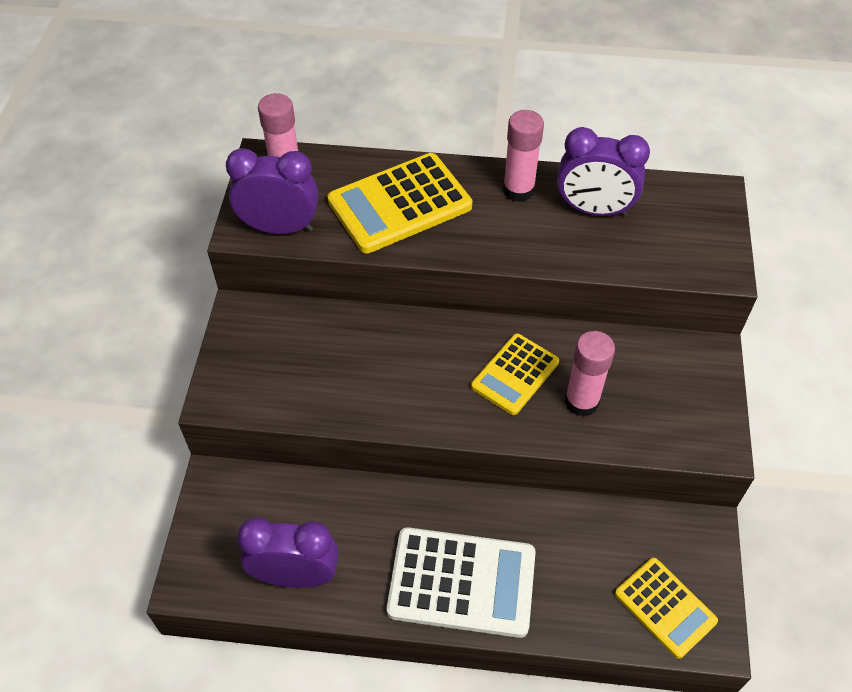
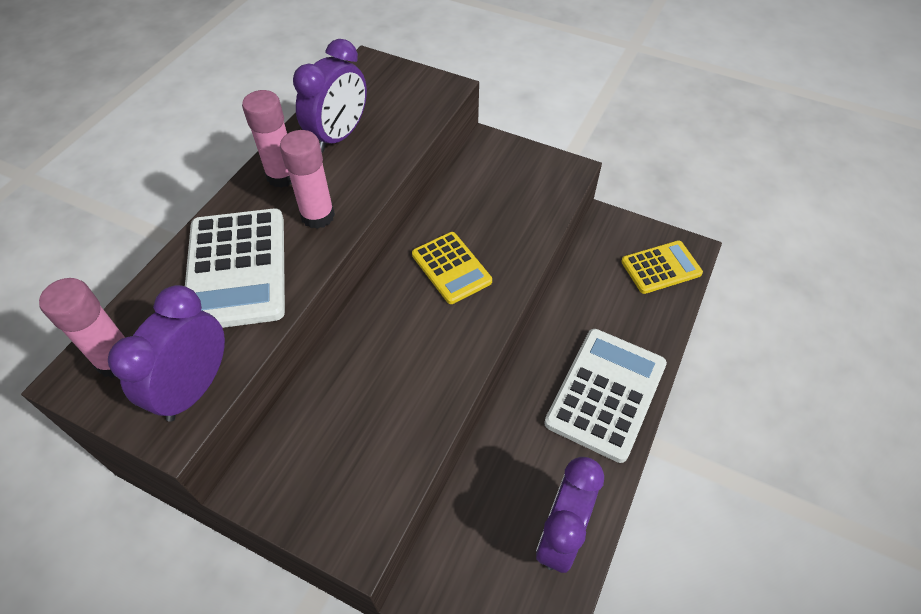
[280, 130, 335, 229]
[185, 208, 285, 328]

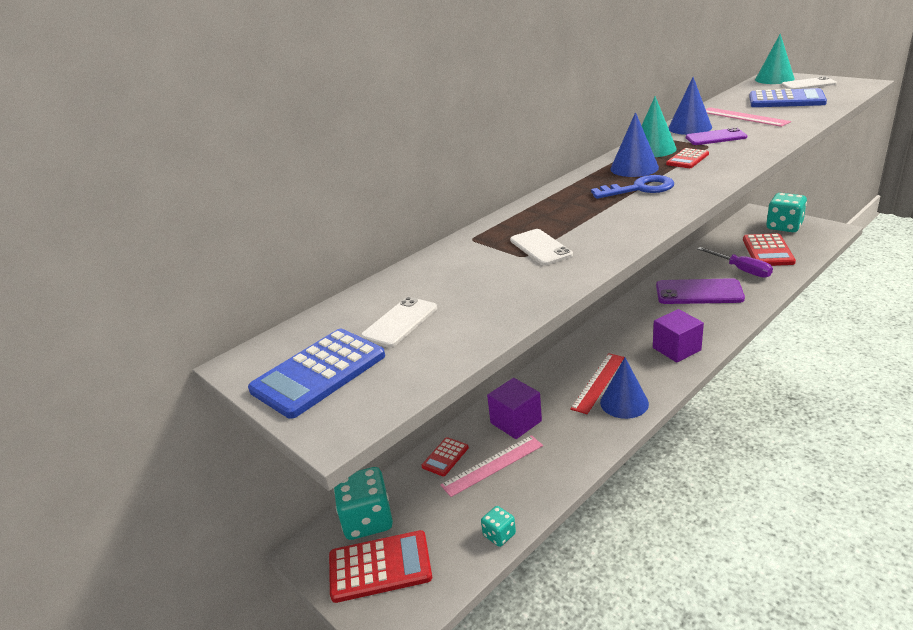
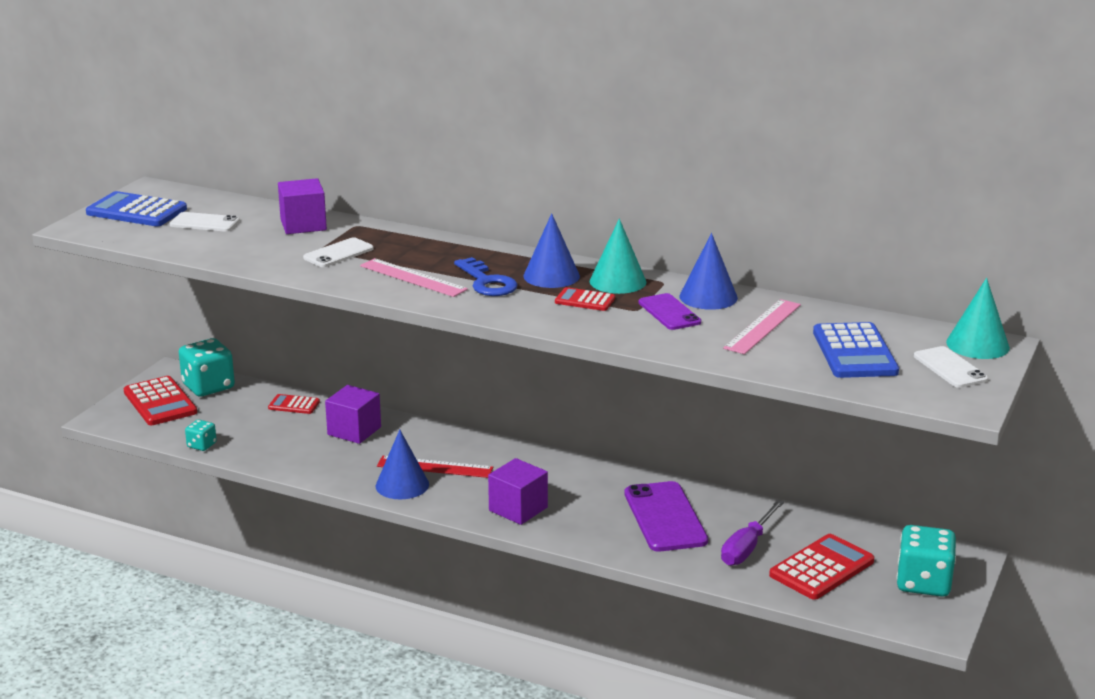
[278, 178, 327, 234]
[360, 258, 468, 297]
[769, 534, 874, 600]

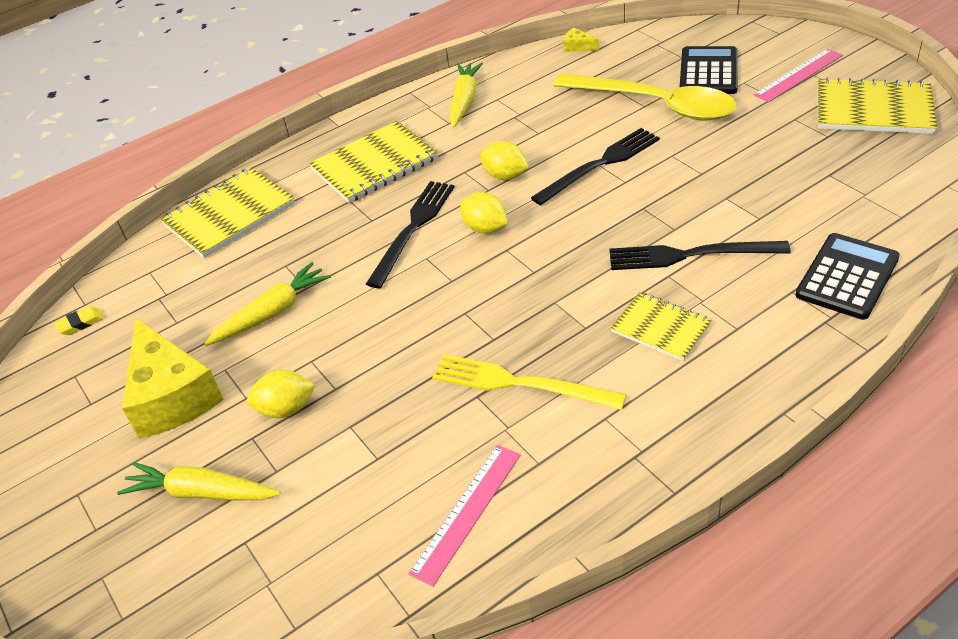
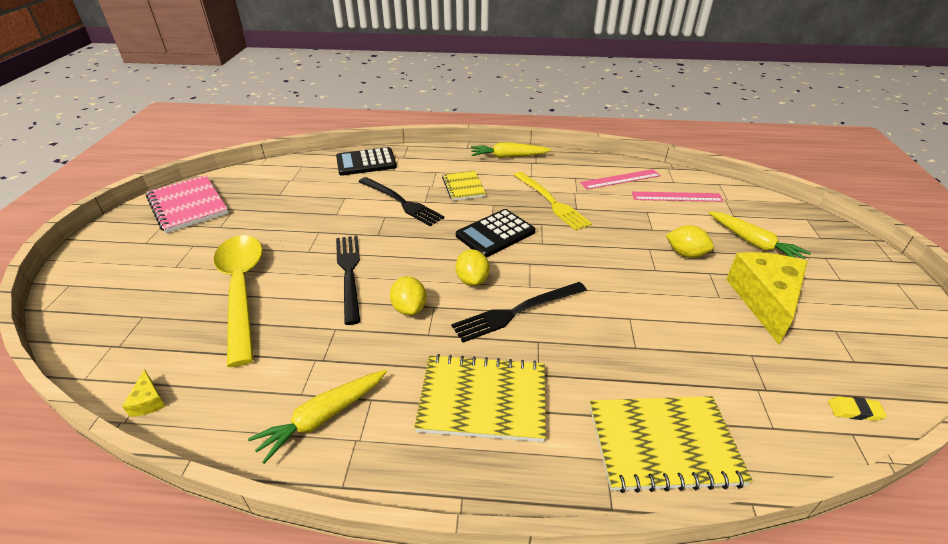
[471, 143, 552, 158]
[456, 209, 535, 258]
[632, 192, 724, 202]
[146, 175, 229, 233]
[336, 236, 361, 325]

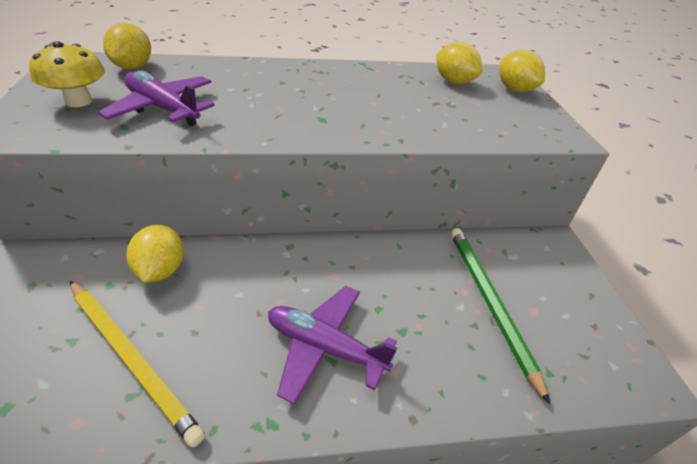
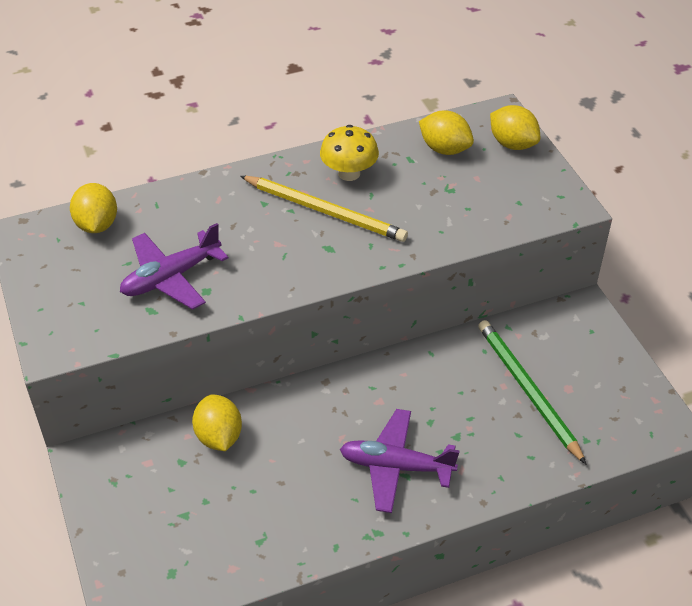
[320, 125, 379, 181]
[240, 176, 408, 242]
[120, 223, 228, 310]

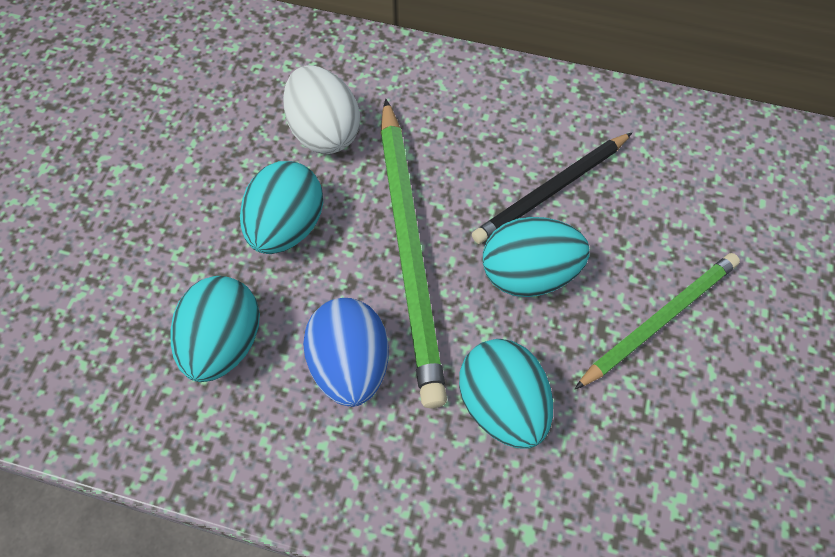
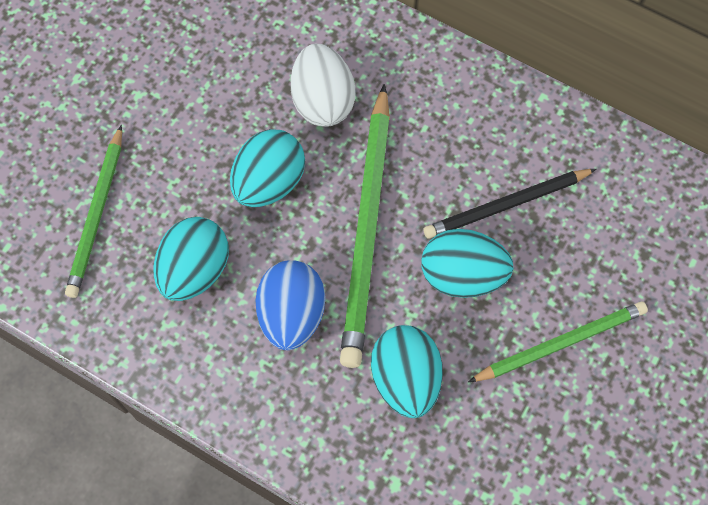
[65, 125, 122, 298]

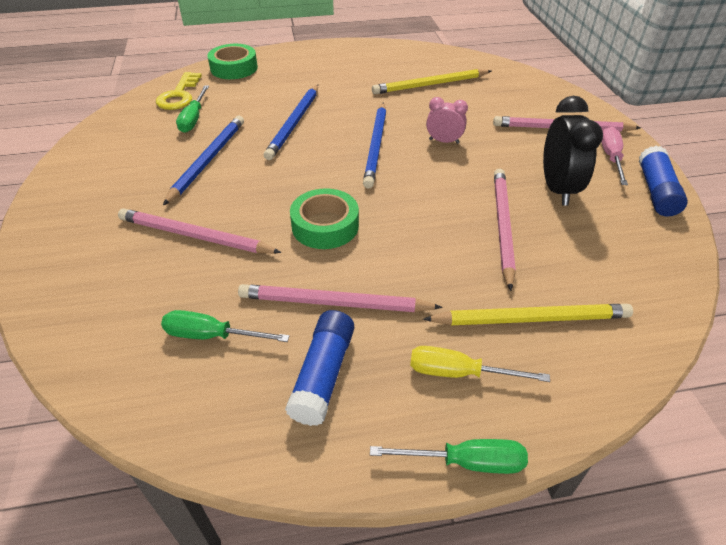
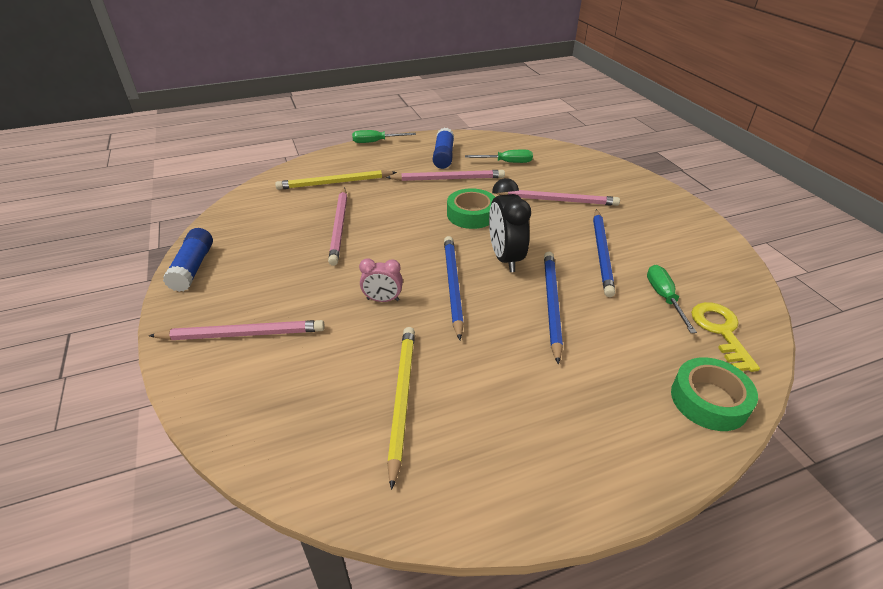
[410, 346, 550, 382] (first image)
[601, 127, 628, 185] (first image)
[489, 178, 531, 272]
[387, 327, 415, 490]

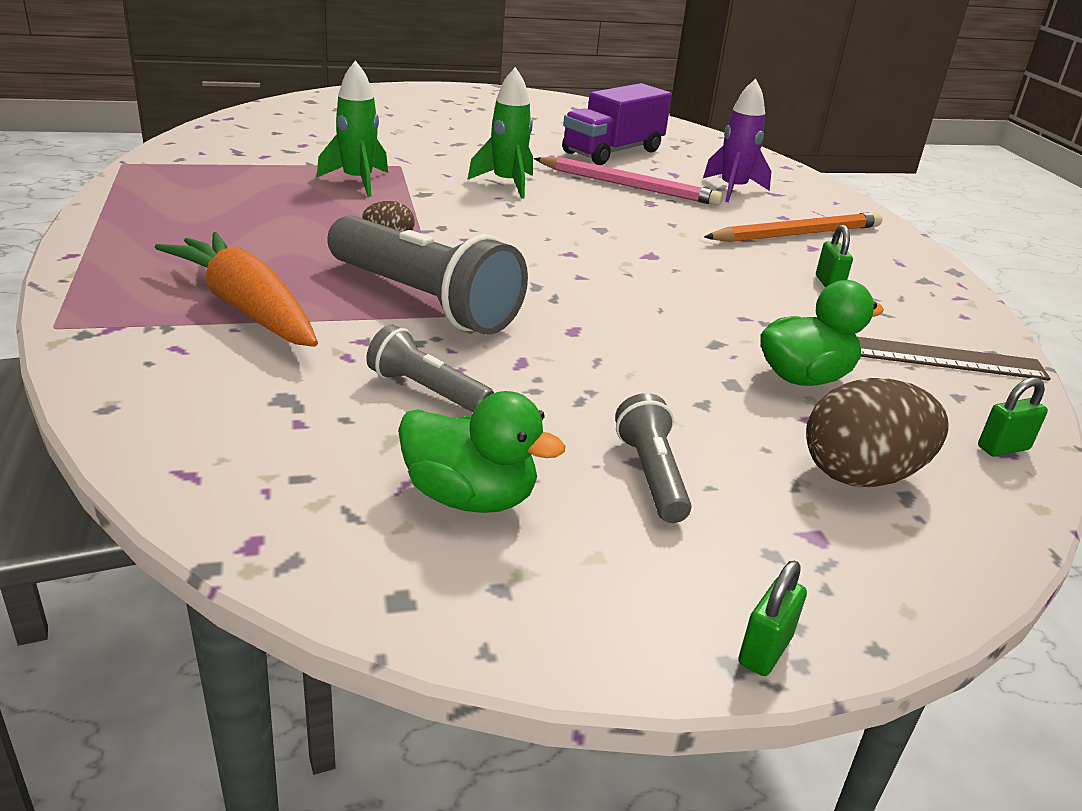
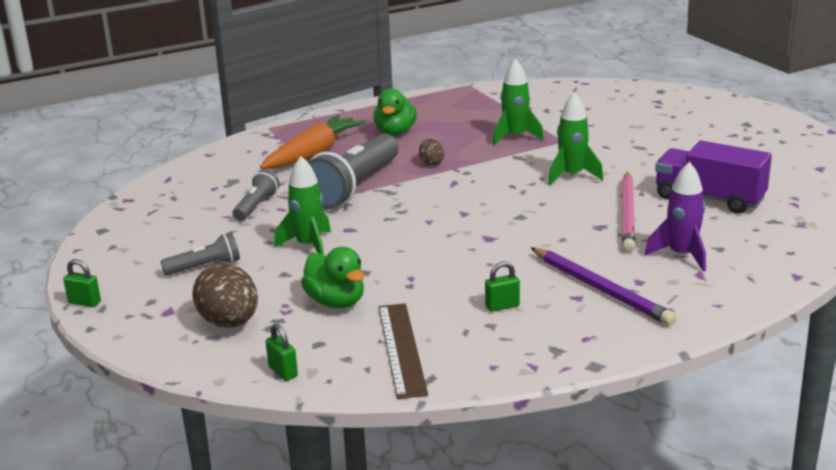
[274, 156, 331, 255]
[373, 88, 417, 136]
[531, 248, 676, 325]

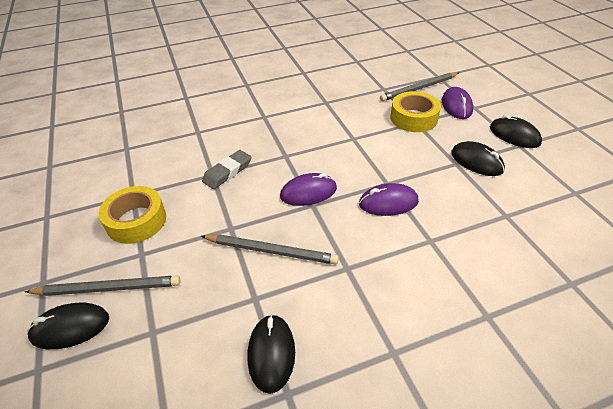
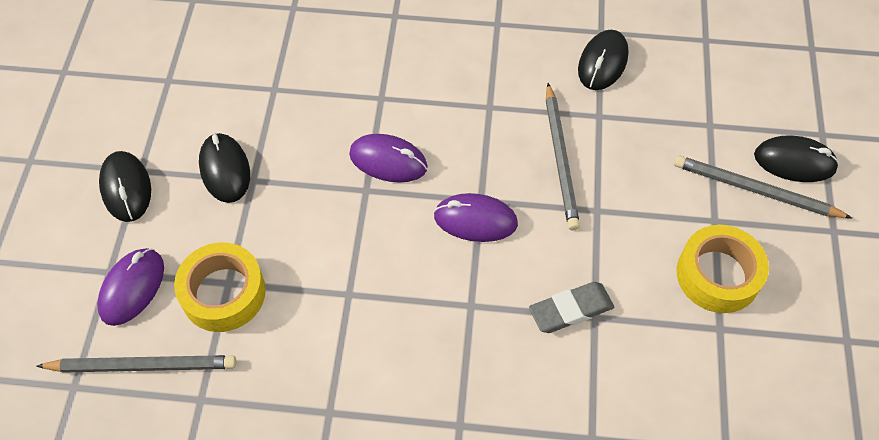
[546, 83, 580, 231]

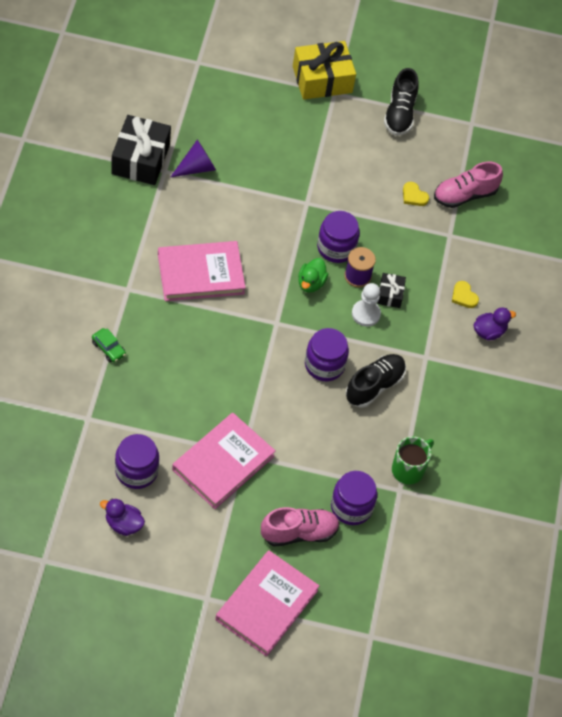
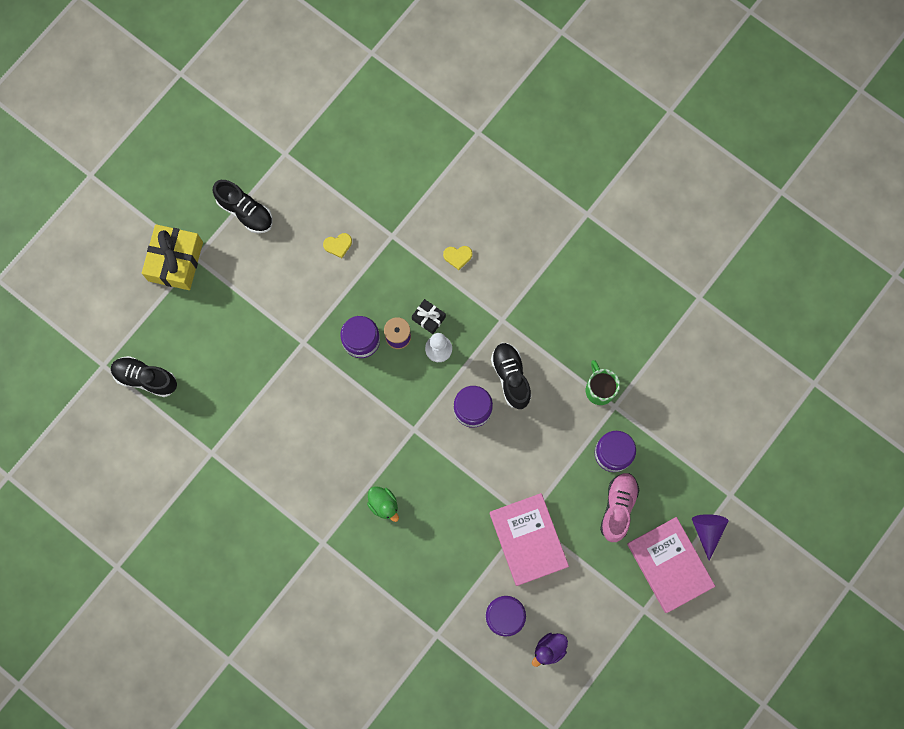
[92, 328, 126, 363] (first image)
[111, 115, 171, 185] (first image)
[158, 241, 246, 301] (first image)
[434, 162, 503, 208] (first image)
[474, 307, 516, 341] (first image)
[111, 356, 177, 397]
[692, 514, 729, 561]
[367, 486, 399, 522]

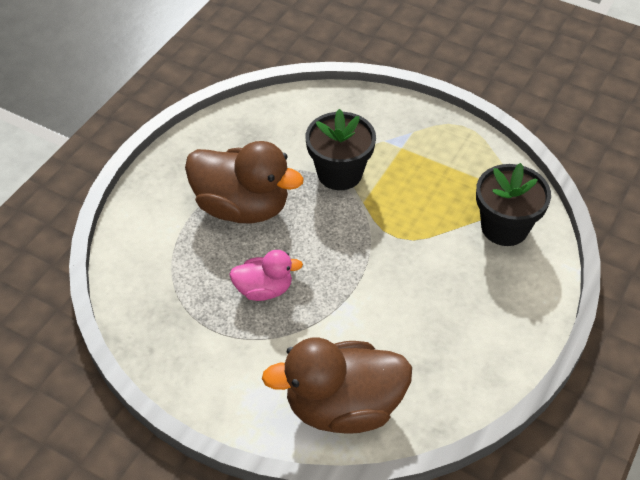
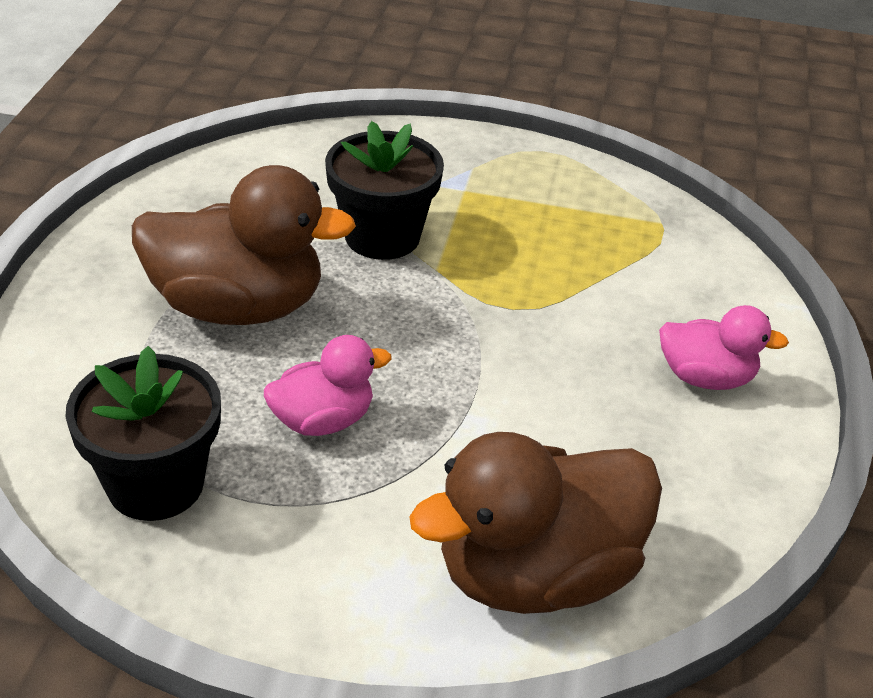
[659, 305, 789, 390]
[66, 346, 221, 521]

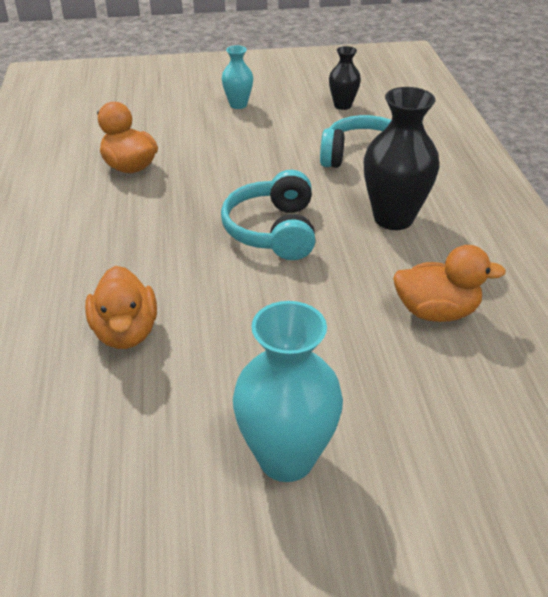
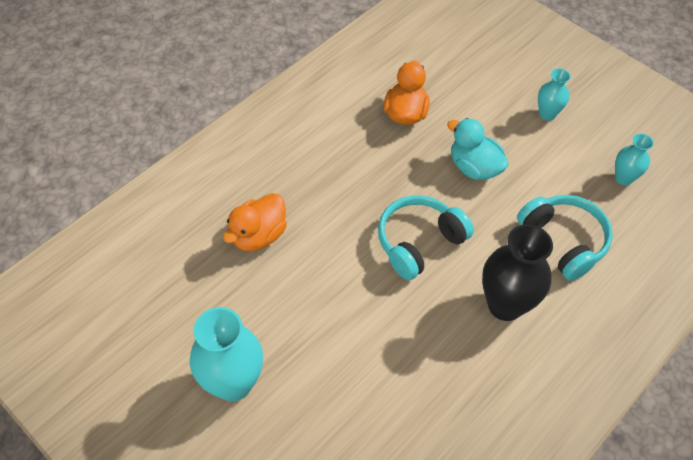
[393, 245, 506, 322] (first image)
[447, 118, 509, 180]
[615, 134, 654, 185]

